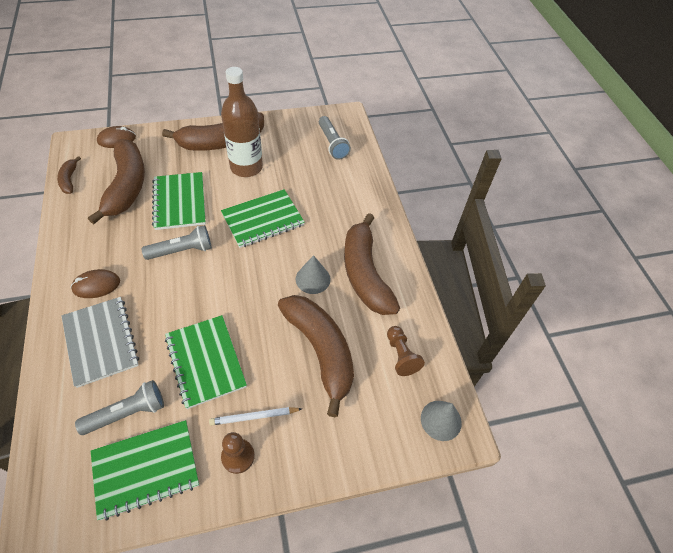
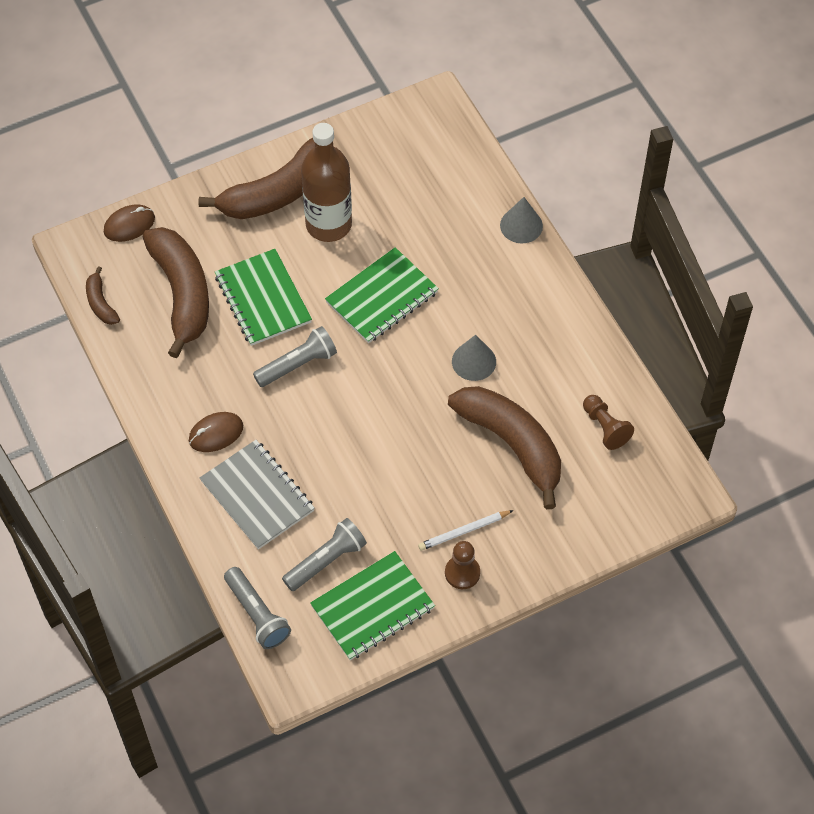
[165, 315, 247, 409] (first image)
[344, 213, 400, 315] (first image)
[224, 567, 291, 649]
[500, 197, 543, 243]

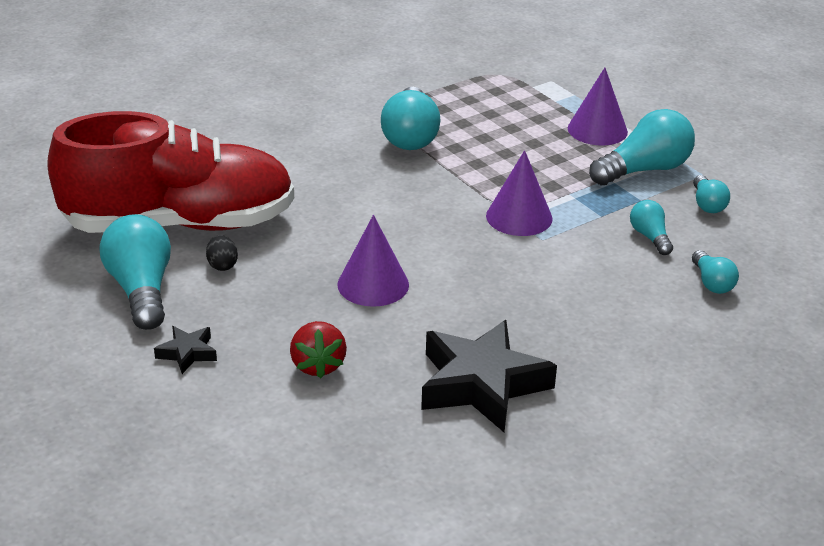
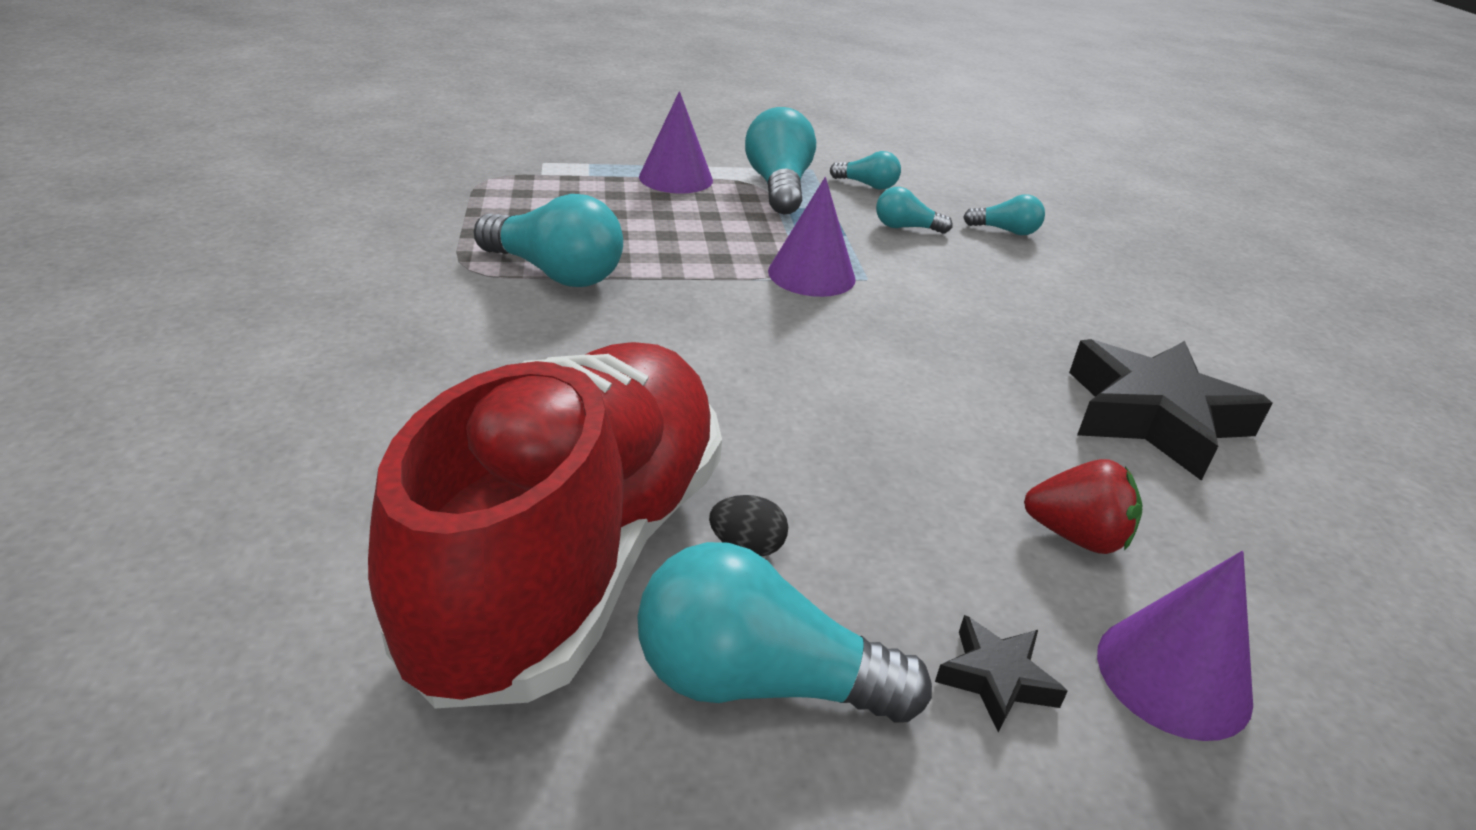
[1097, 551, 1253, 741]

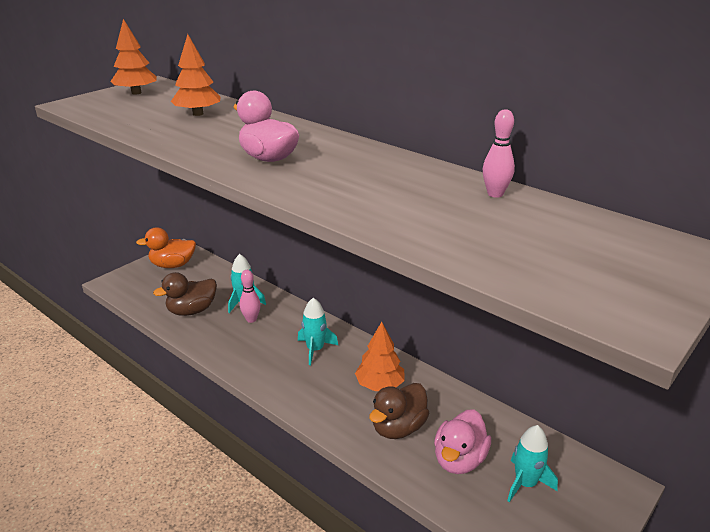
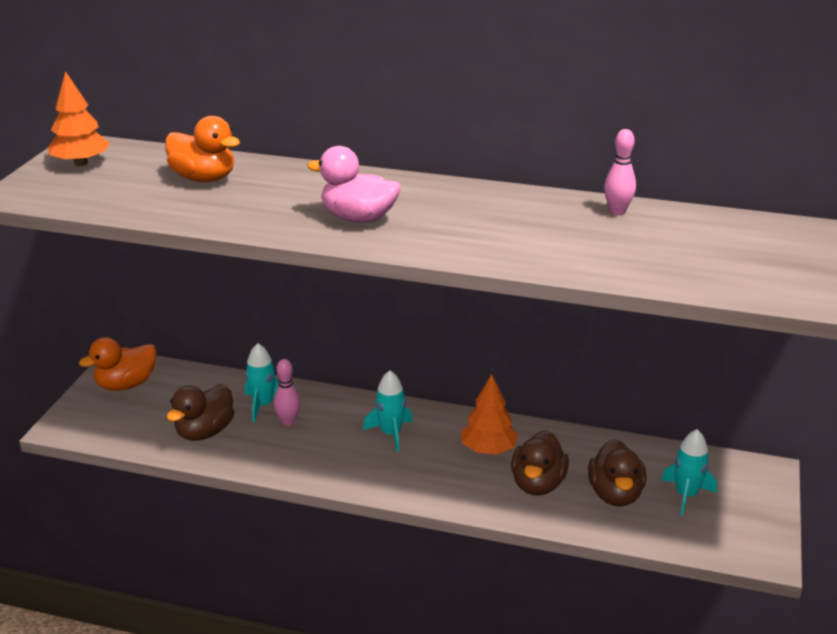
[165, 116, 240, 182]
[588, 439, 646, 507]

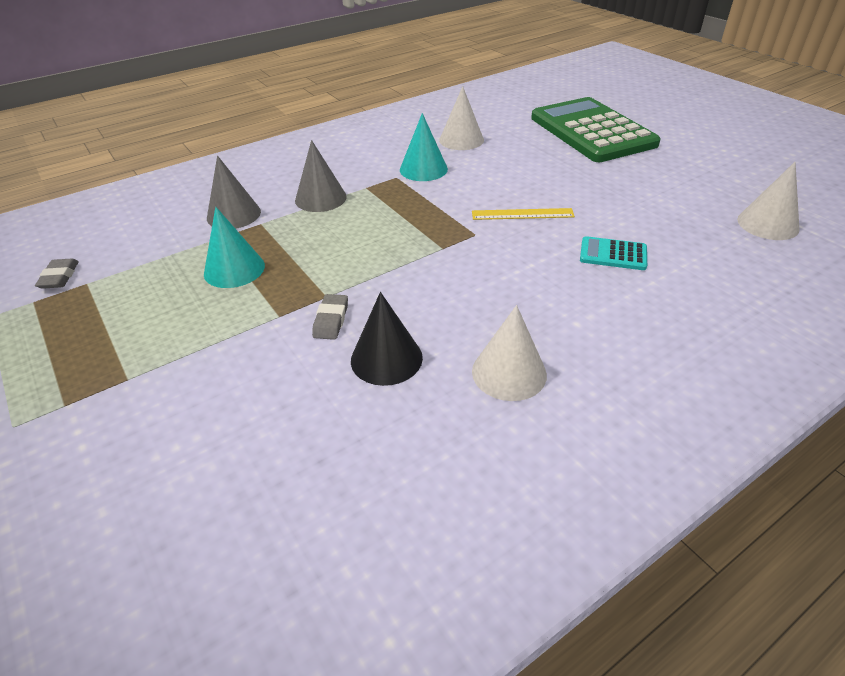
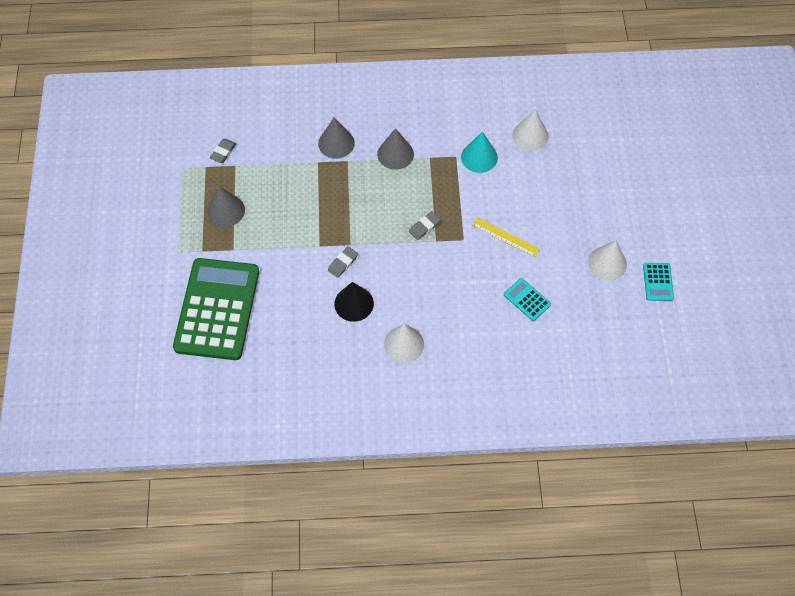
[204, 207, 265, 288] (first image)
[207, 186, 245, 227]
[409, 211, 441, 240]
[643, 263, 674, 301]
[173, 258, 259, 360]
[588, 240, 627, 281]

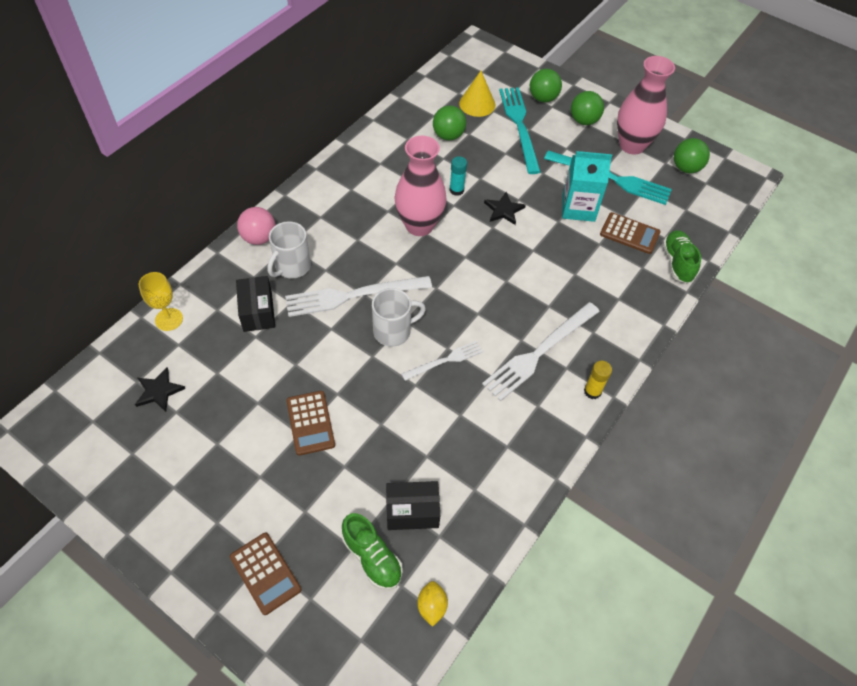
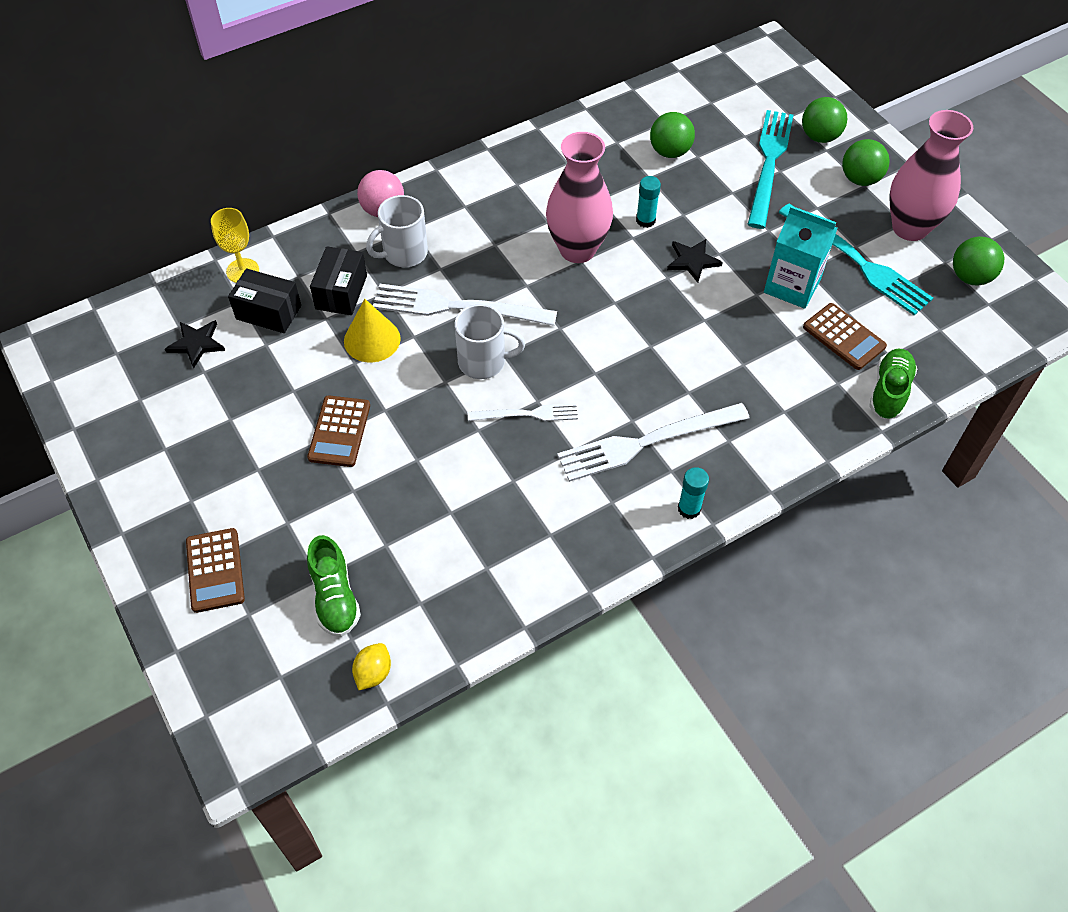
[228, 268, 301, 333]
[344, 299, 401, 362]
[678, 467, 709, 519]

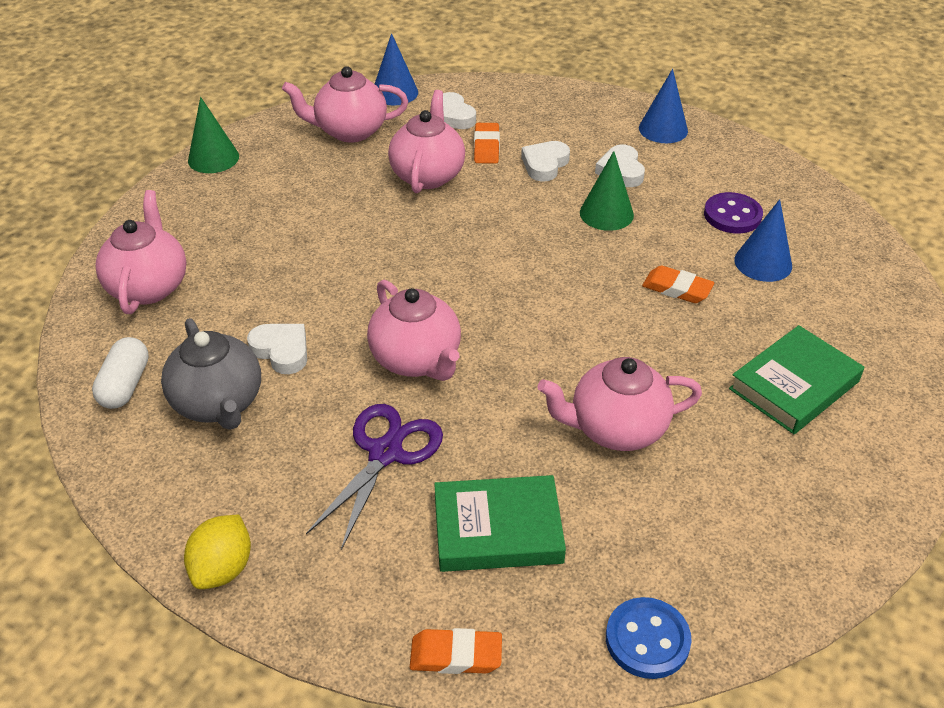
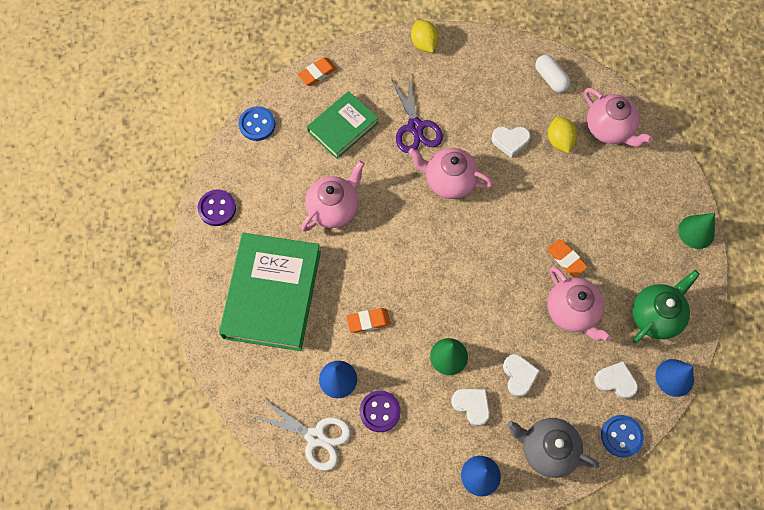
[198, 189, 236, 226]
[251, 398, 351, 471]
[548, 116, 577, 153]
[601, 415, 644, 457]
[507, 418, 599, 478]
[547, 240, 588, 277]
[632, 270, 700, 343]
[219, 233, 321, 351]

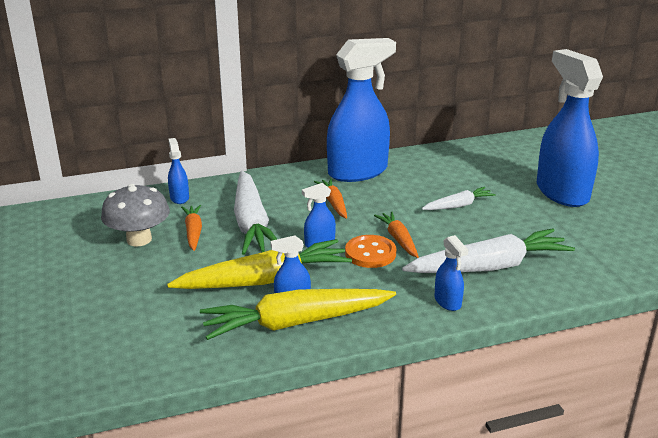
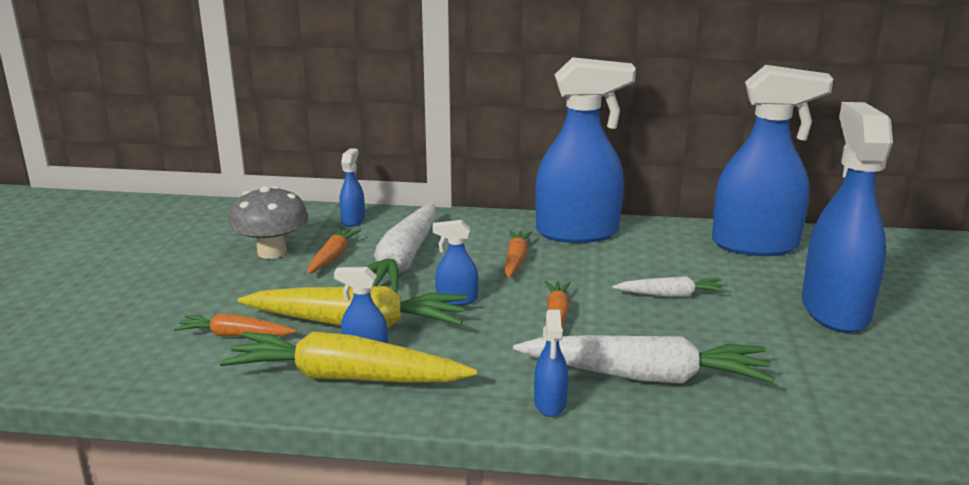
[345, 235, 396, 268] (first image)
[174, 314, 296, 336]
[712, 65, 833, 256]

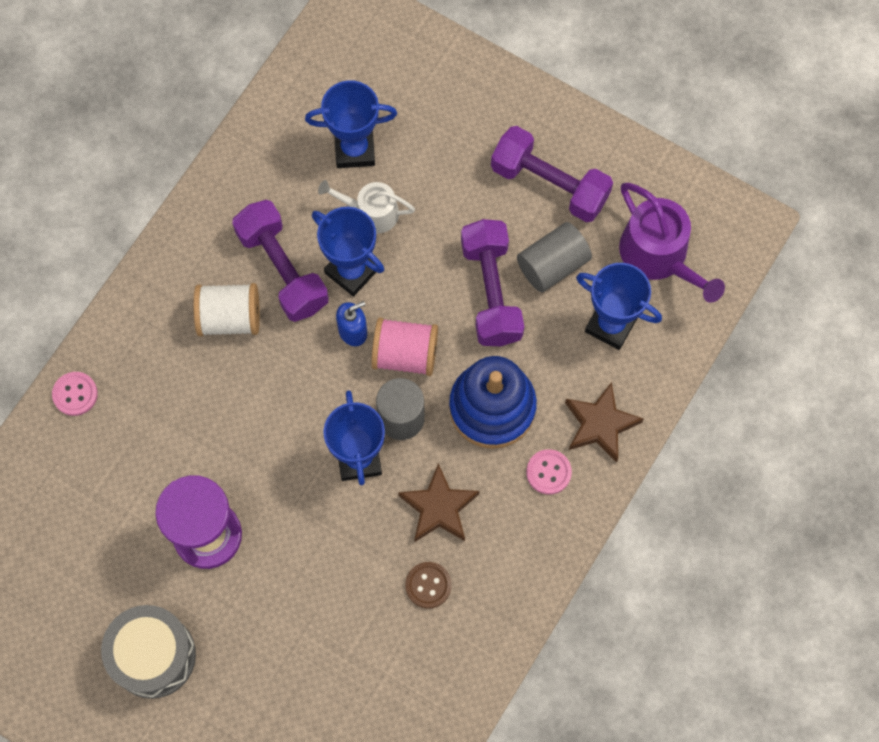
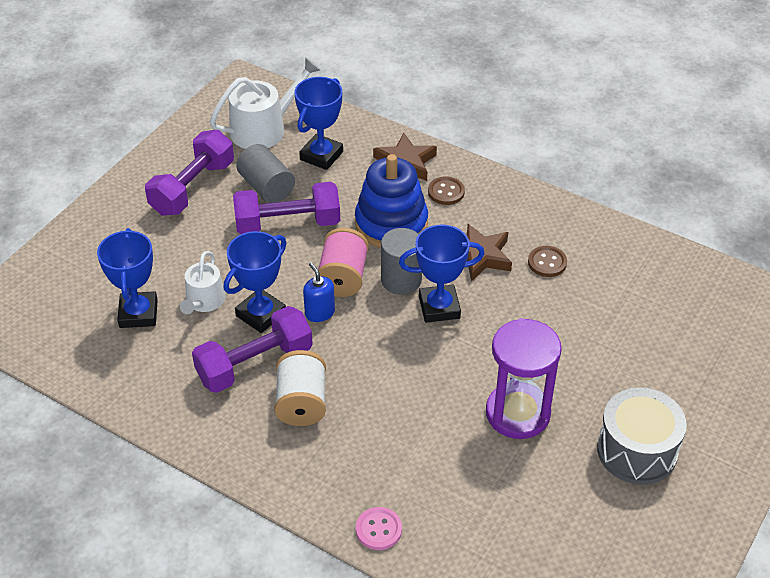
[428, 176, 465, 205]
[210, 57, 321, 149]

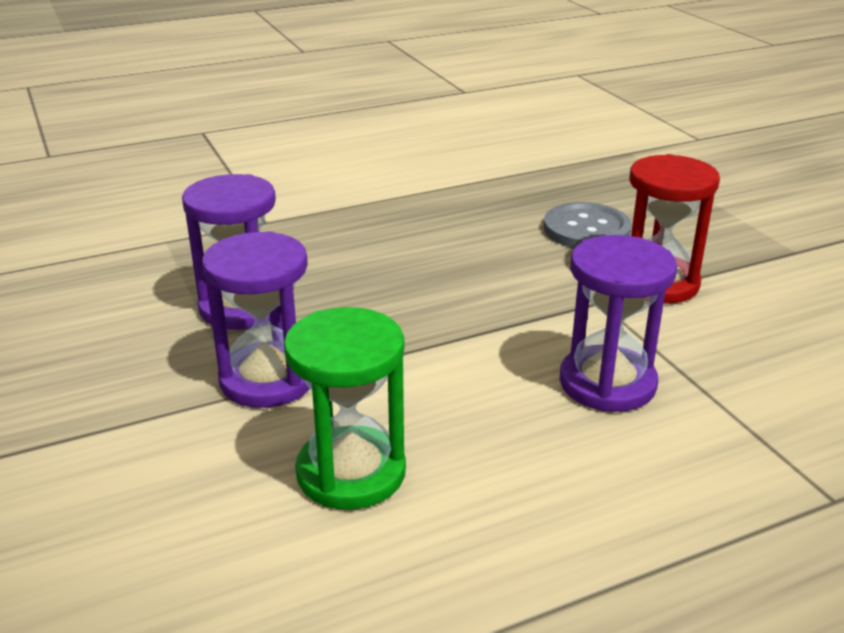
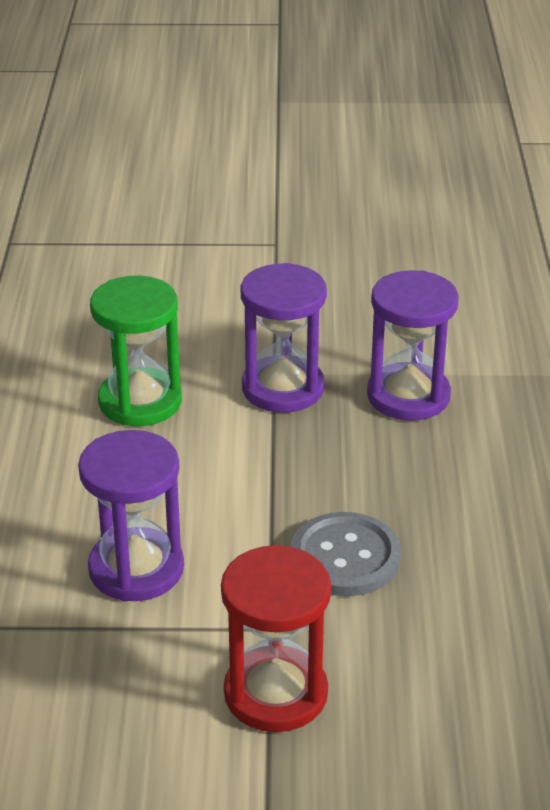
[291, 512, 401, 596]

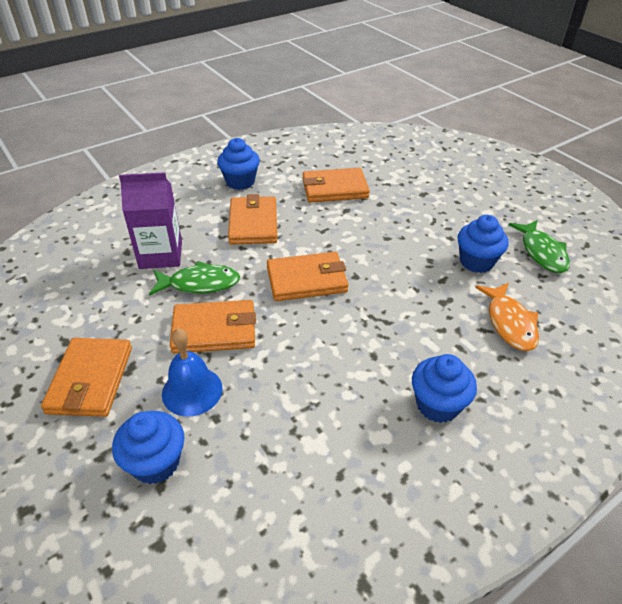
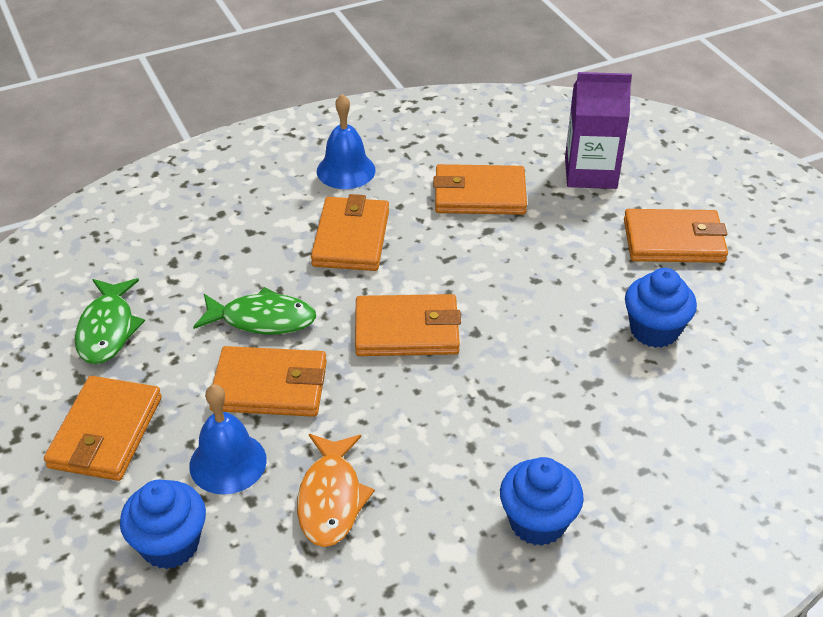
[624, 209, 728, 263]
[565, 72, 632, 189]
[297, 434, 375, 547]
[75, 278, 145, 364]
[317, 94, 376, 189]

